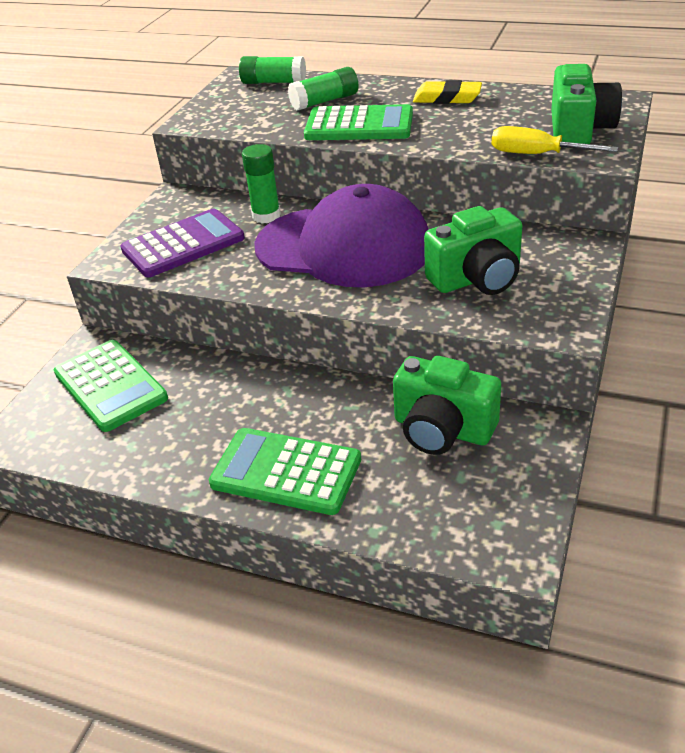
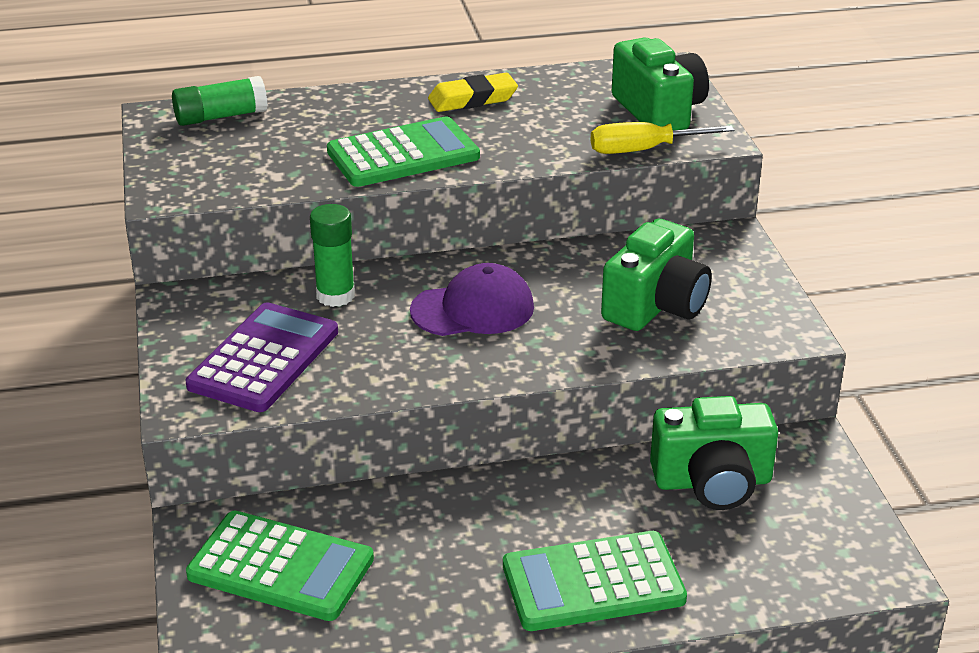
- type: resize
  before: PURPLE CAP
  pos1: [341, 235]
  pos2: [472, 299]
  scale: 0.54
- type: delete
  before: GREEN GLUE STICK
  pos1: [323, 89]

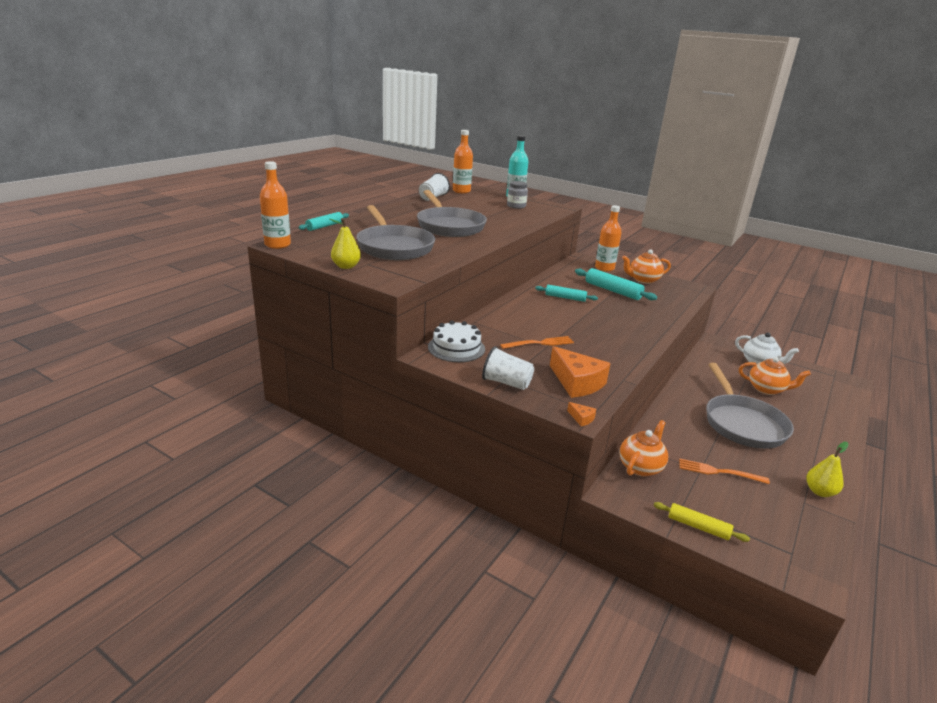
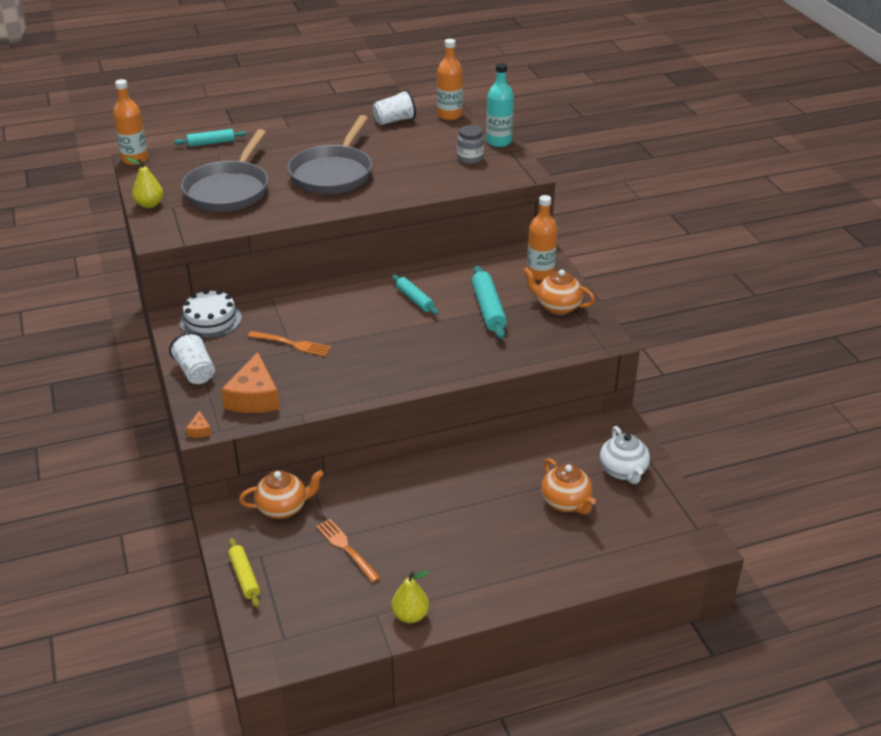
- type: delete
  before: GREY PAN
  pos1: [750, 406]

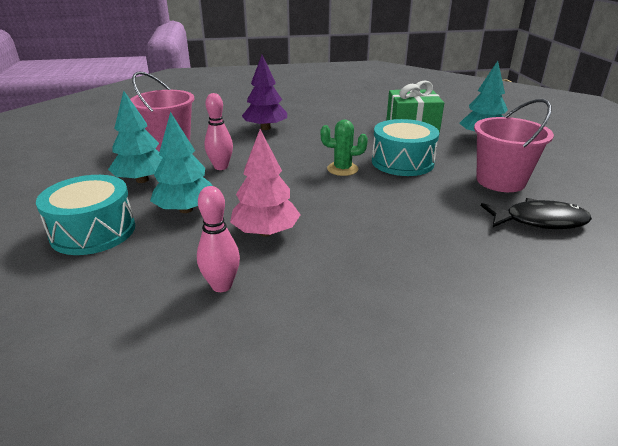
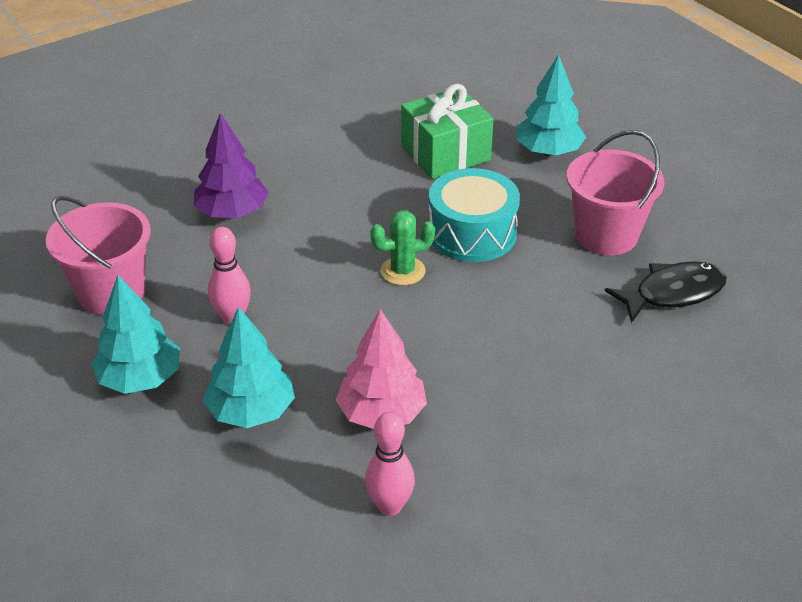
- type: delete
  before: TURQUOISE DRUM
  pos1: [85, 215]

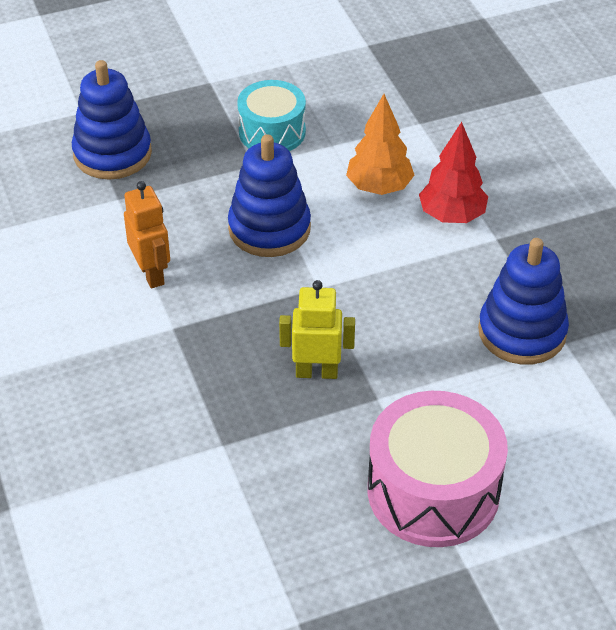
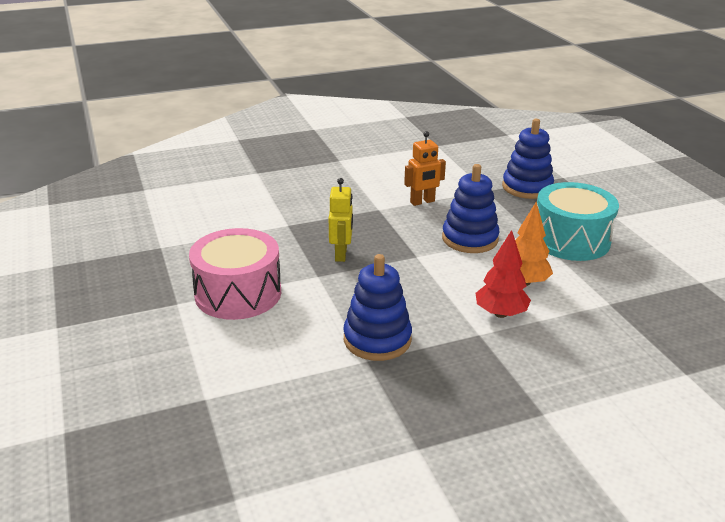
- type: resize
  before: TURQUOISE DRUM
  pos1: [271, 115]
  pos2: [578, 221]
  scale: 1.57

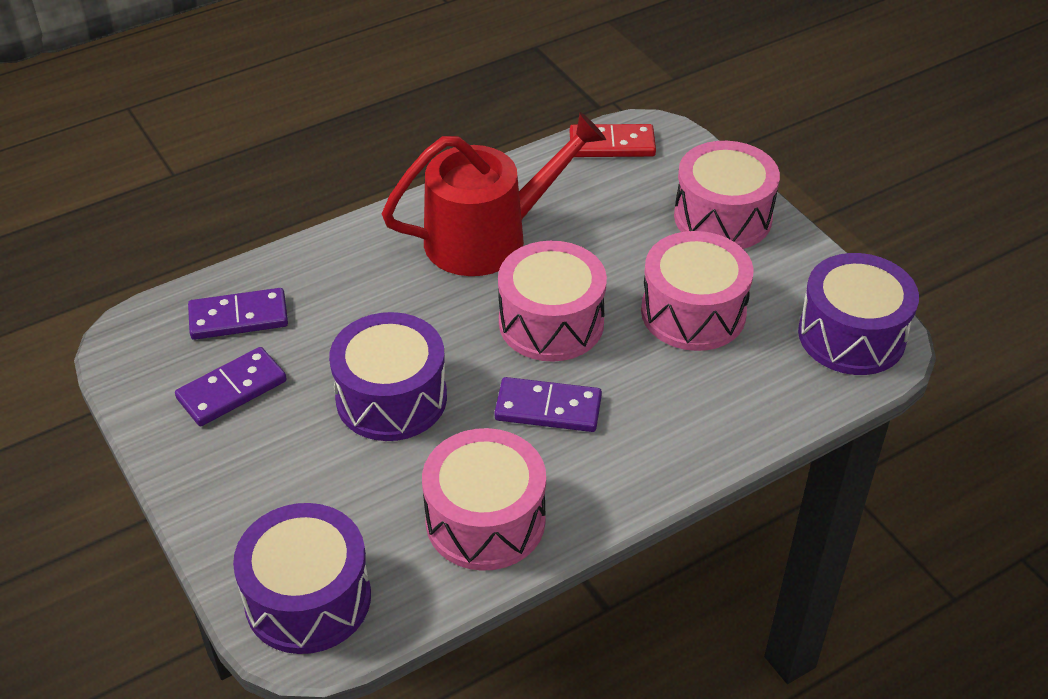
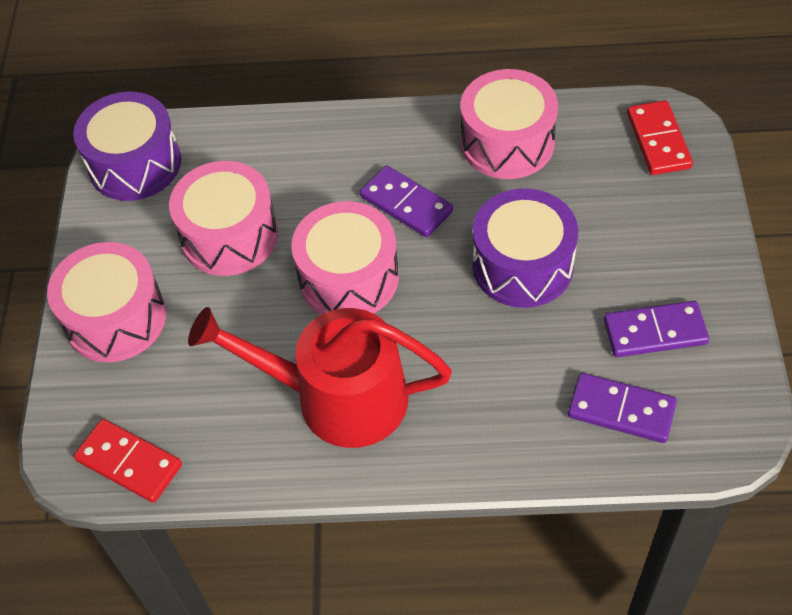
- type: replace
  before: PURPLE DRUM
  after: RED DOMINO
  pos1: [302, 578]
  pos2: [660, 137]

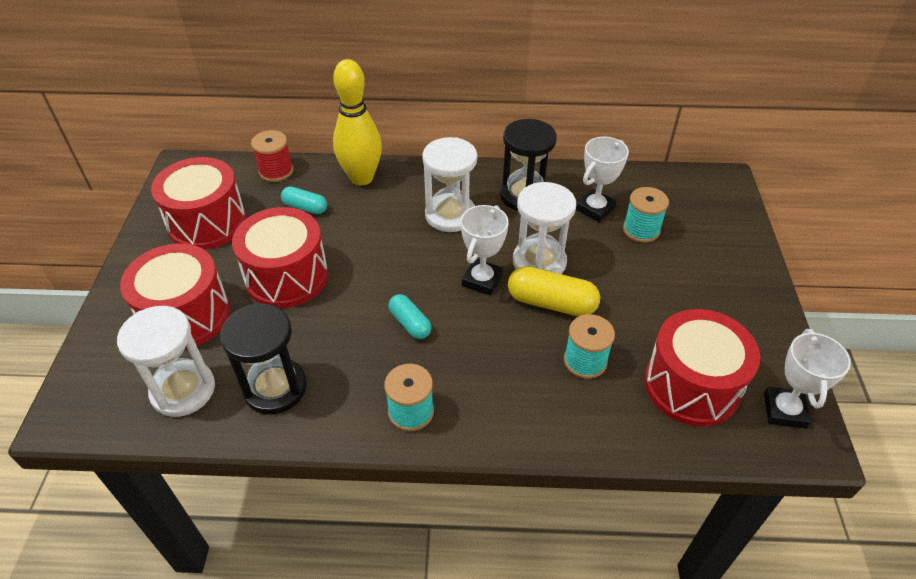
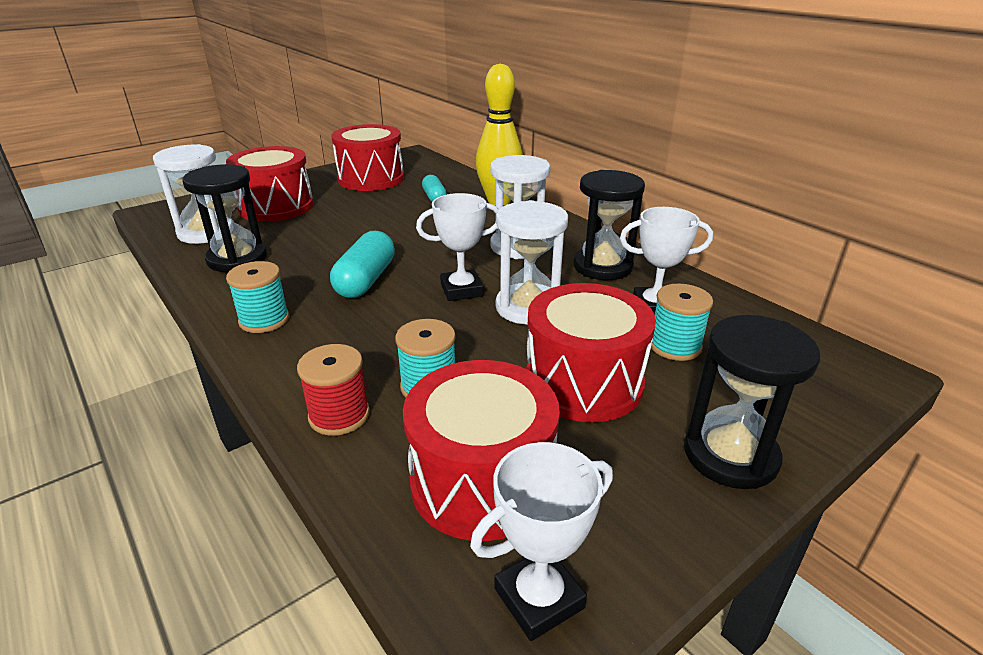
- type: move
  before: RED DRUM
  pos1: [280, 257]
  pos2: [591, 352]
- type: move
  before: RED SPOOL
  pos1: [272, 156]
  pos2: [333, 390]
- type: resize
  before: TURQUOISE CAPSULE
  pos1: [410, 316]
  pos2: [362, 264]
  scale: 1.63
- type: delete
  before: YELLOW CAPSULE
  pos1: [554, 291]
- type: insert
  after: BLACK HOURGLASS
  pos2: [752, 402]

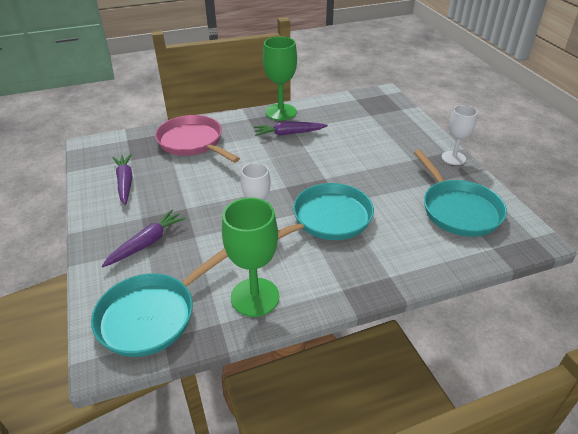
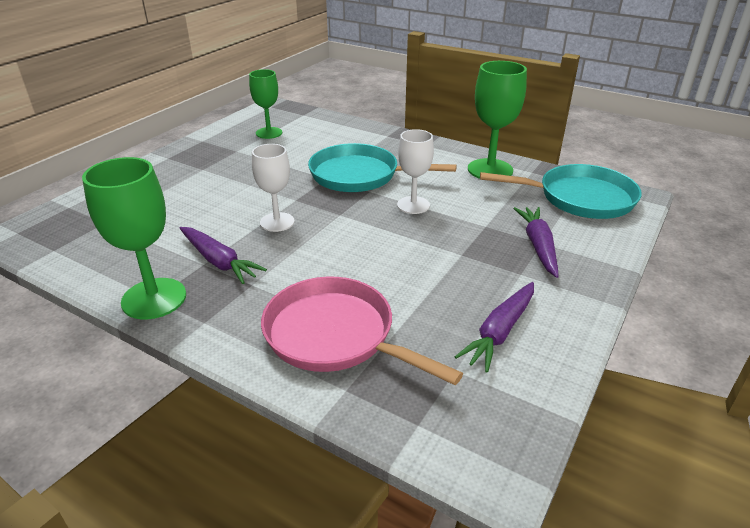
- type: rotate
  before: PURPLE CARROT
  pos1: [144, 238]
  pos2: [536, 242]
  turn: 90
- type: rotate
  before: PINK PAN
  pos1: [197, 139]
  pos2: [362, 331]
  turn: 120
- type: replace
  before: TURQUOISE PAN
  after: GREEN GOBLET
  pos1: [460, 193]
  pos2: [265, 104]
- type: move
  before: WHITE GOBLET
  pos1: [460, 135]
  pos2: [273, 188]

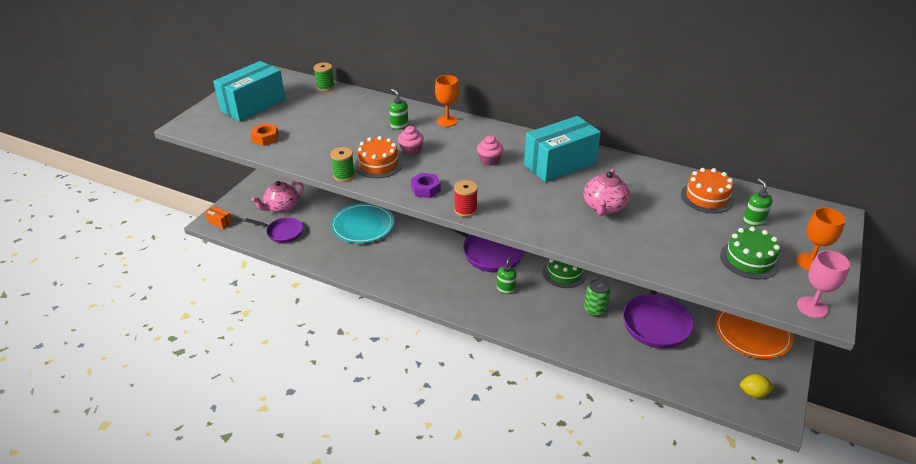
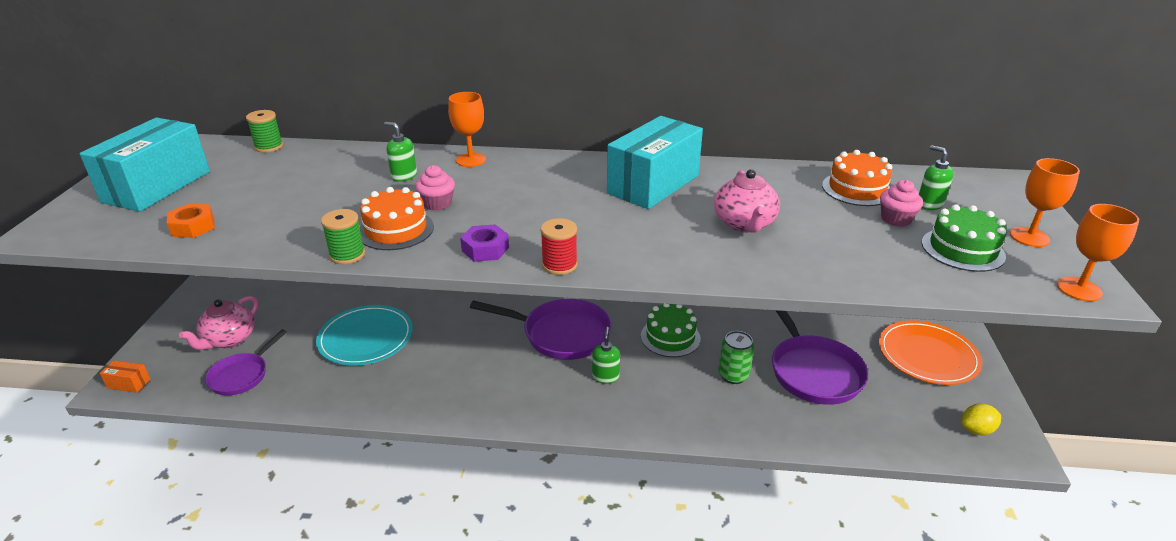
- type: rotate
  before: PURPLE PAN
  pos1: [274, 230]
  pos2: [246, 362]
  turn: 120
- type: move
  before: PINK CUPCAKE
  pos1: [490, 151]
  pos2: [901, 203]
- type: recolor
  before: PINK GOBLET
  after: ORANGE GOBLET
  pos1: [823, 284]
  pos2: [1098, 252]

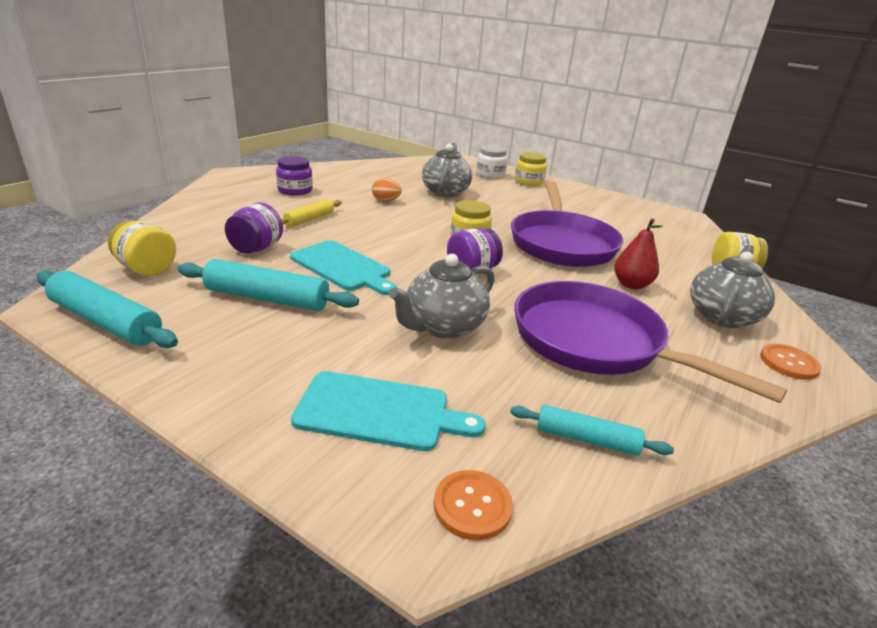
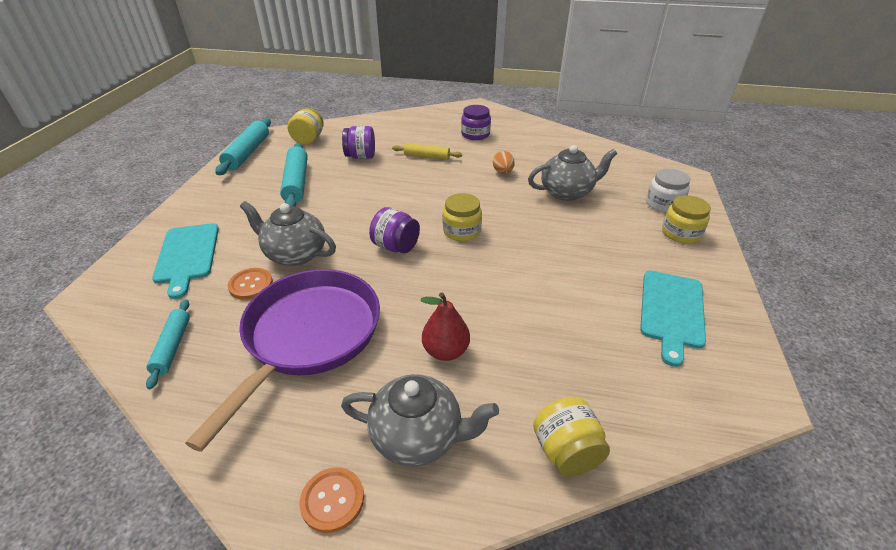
- type: move
  before: TURQUOISE CUTTING BOARD
  pos1: [343, 267]
  pos2: [673, 319]
- type: move
  before: ORANGE BUTTON
  pos1: [473, 505]
  pos2: [250, 284]
- type: delete
  before: PURPLE PAN
  pos1: [567, 224]

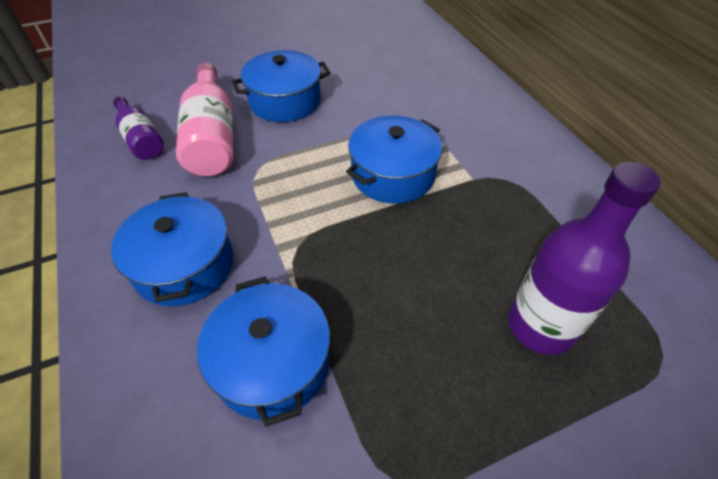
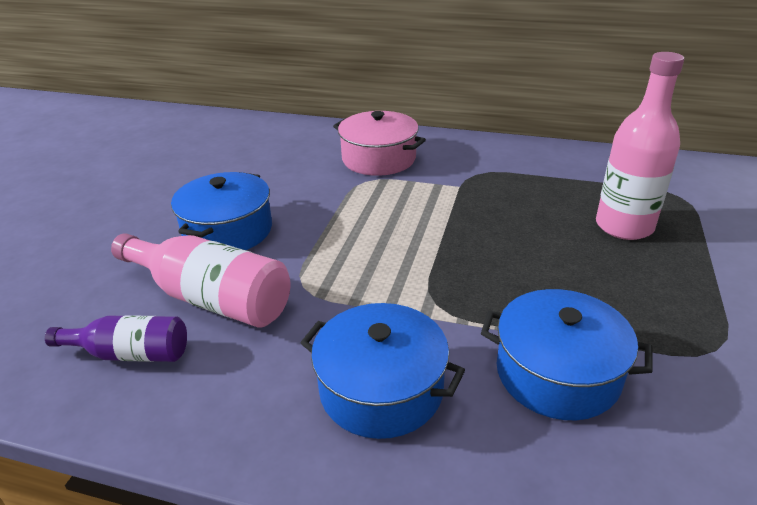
- type: delete
  before: BLUE POT
  pos1: [394, 159]
- type: recolor
  before: PURPLE BOTTLE
  after: PINK BOTTLE
  pos1: [584, 258]
  pos2: [640, 146]
- type: insert
  after: PINK POT
  pos2: [379, 143]

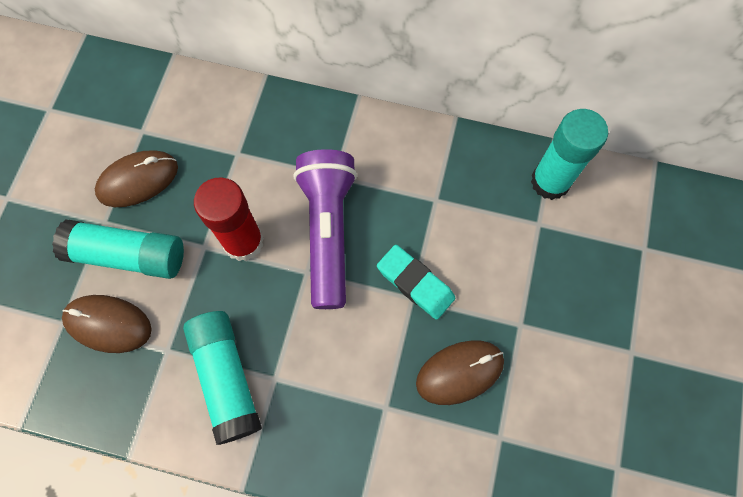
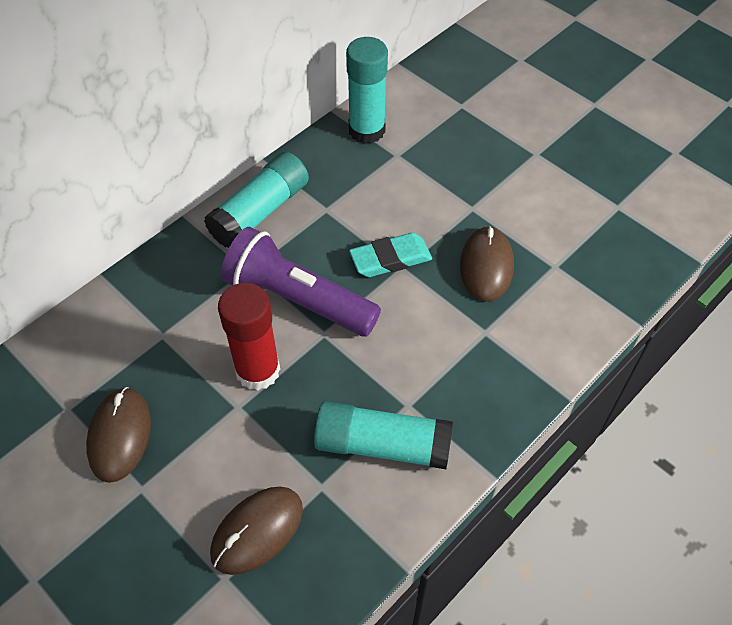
- type: move
  before: TURQUOISE GLUE STICK
  pos1: [118, 249]
  pos2: [256, 200]

